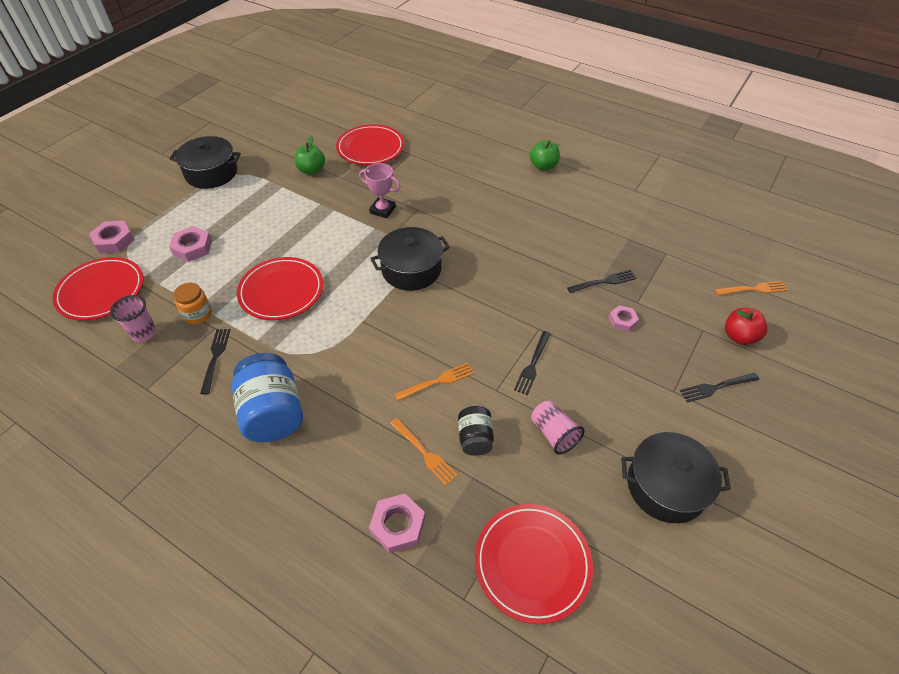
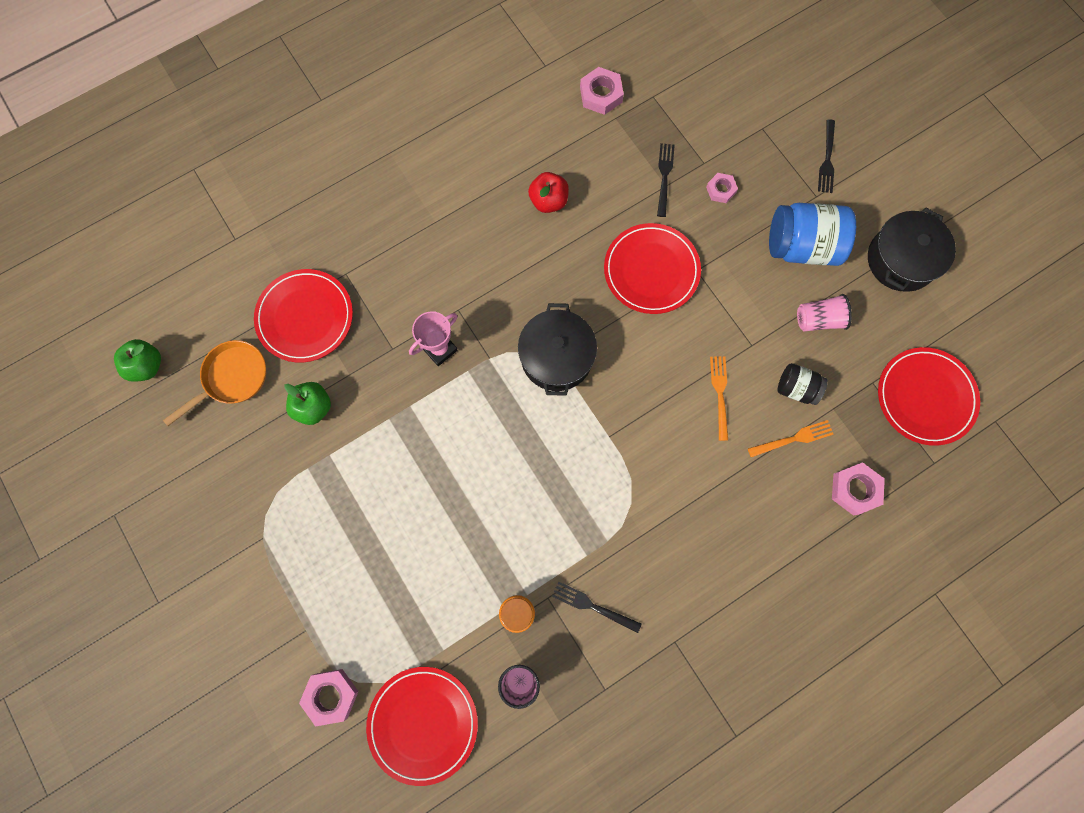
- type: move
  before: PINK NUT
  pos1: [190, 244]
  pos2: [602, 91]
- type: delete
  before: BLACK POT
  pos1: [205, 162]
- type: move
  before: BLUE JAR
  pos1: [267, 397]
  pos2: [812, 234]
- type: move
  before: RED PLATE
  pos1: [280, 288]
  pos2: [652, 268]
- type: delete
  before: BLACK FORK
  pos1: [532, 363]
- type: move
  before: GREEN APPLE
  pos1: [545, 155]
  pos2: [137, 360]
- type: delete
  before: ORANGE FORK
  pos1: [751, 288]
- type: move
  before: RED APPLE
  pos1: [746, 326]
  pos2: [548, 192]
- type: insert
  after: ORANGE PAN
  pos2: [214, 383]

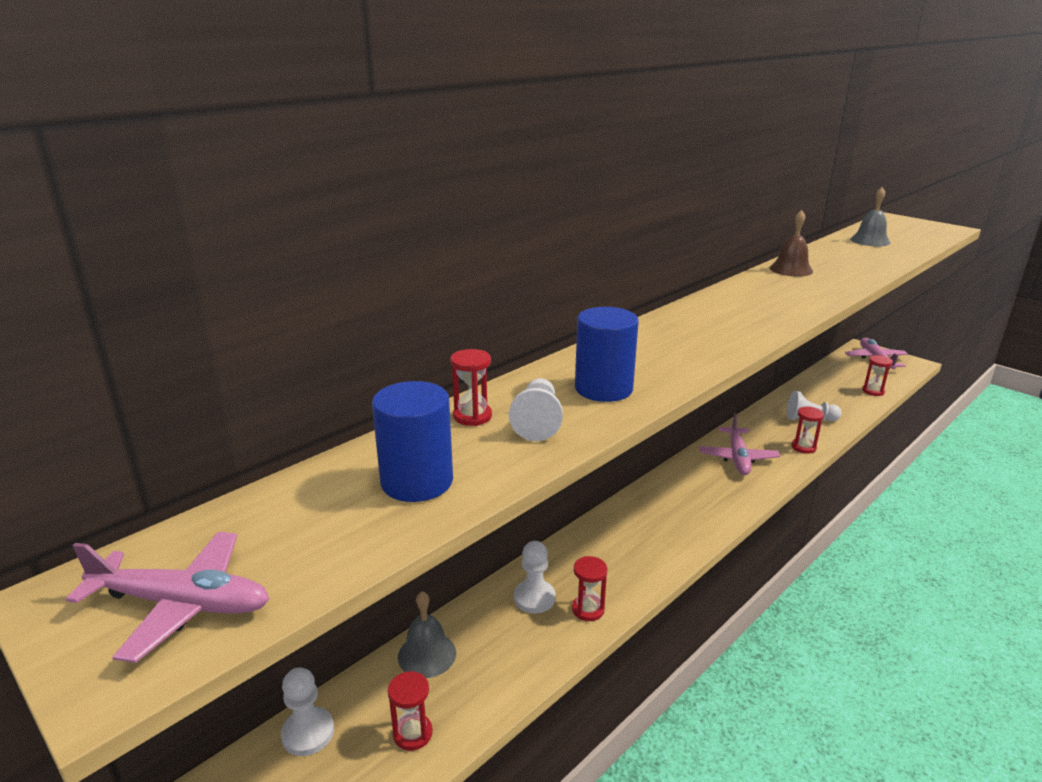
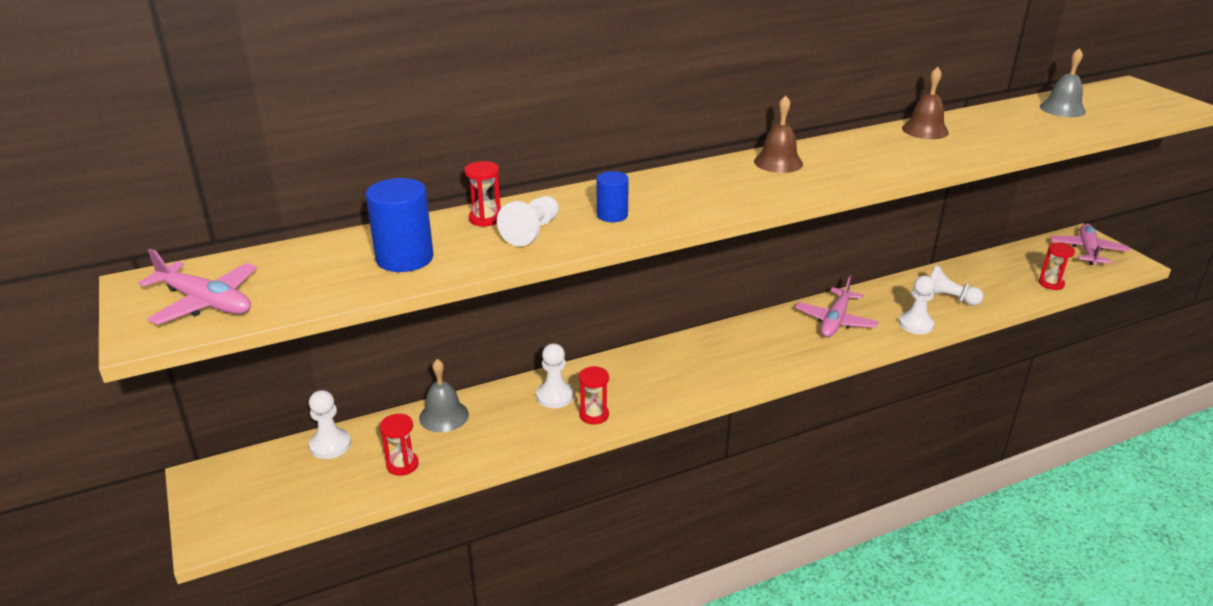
- type: resize
  before: BLUE CYLINDER
  pos1: [607, 354]
  pos2: [613, 196]
  scale: 0.6
- type: replace
  before: RED HOURGLASS
  after: WHITE PAWN
  pos1: [807, 430]
  pos2: [917, 305]
- type: insert
  after: BROWN BELL
  pos2: [778, 134]

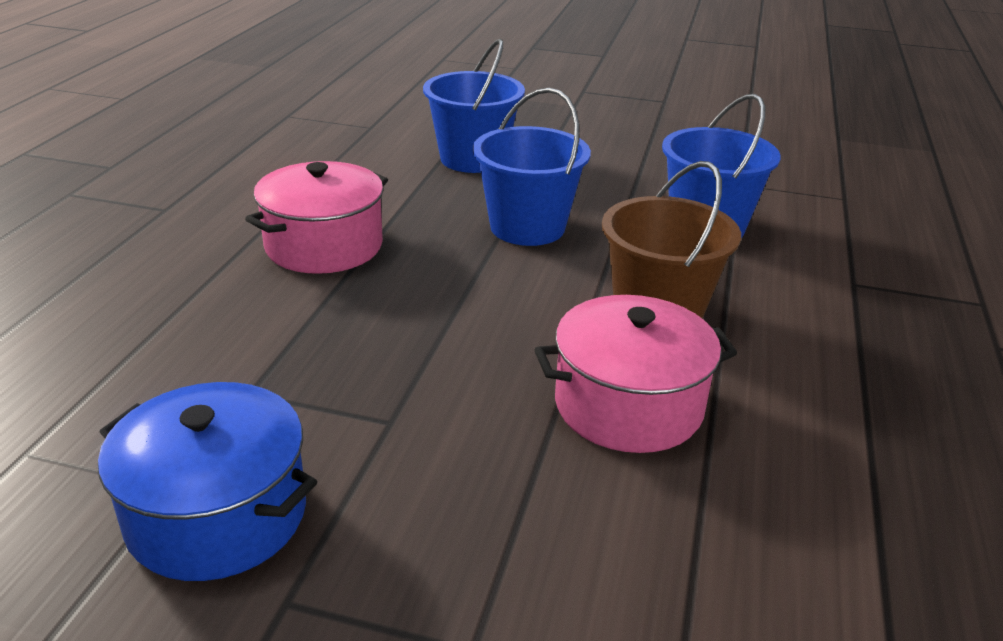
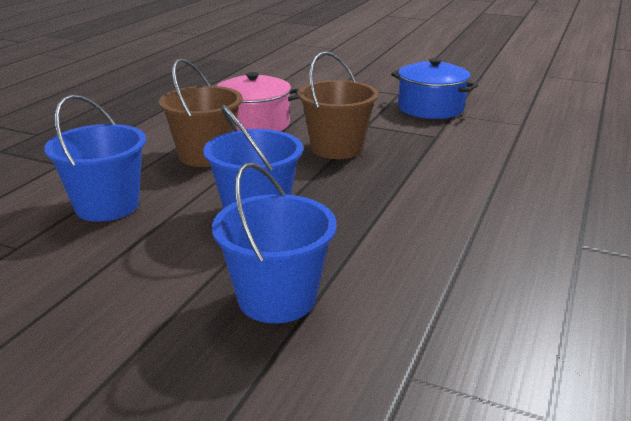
- type: delete
  before: PINK POT
  pos1: [316, 217]
- type: insert
  after: BROWN BUCKET
  pos2: [338, 105]

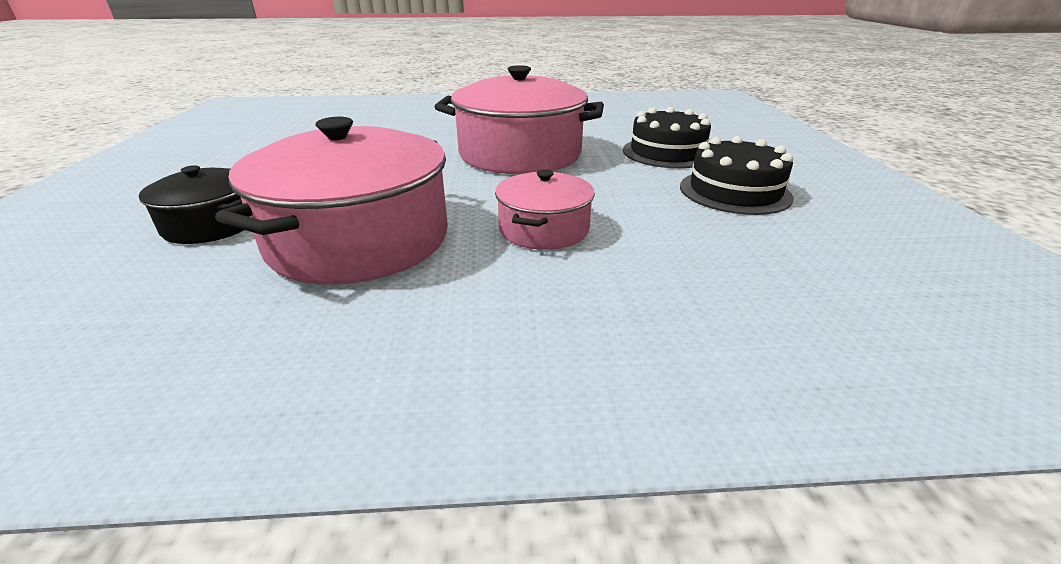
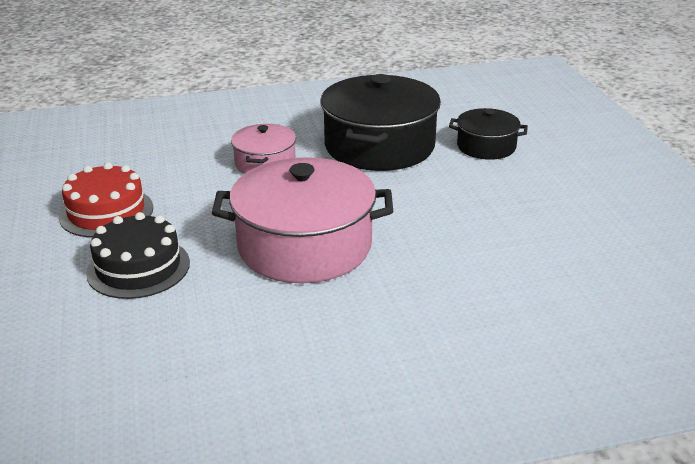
- type: recolor
  before: PINK POT
  after: BLACK POT
  pos1: [331, 201]
  pos2: [380, 122]
- type: recolor
  before: BLACK CAKE
  after: RED CAKE
  pos1: [737, 175]
  pos2: [106, 200]

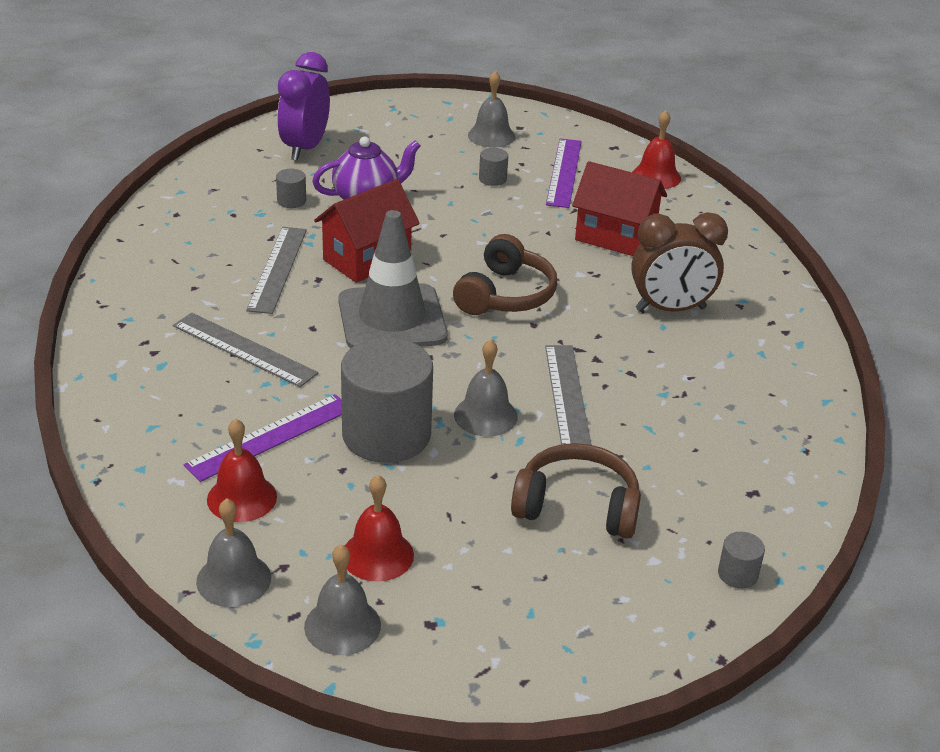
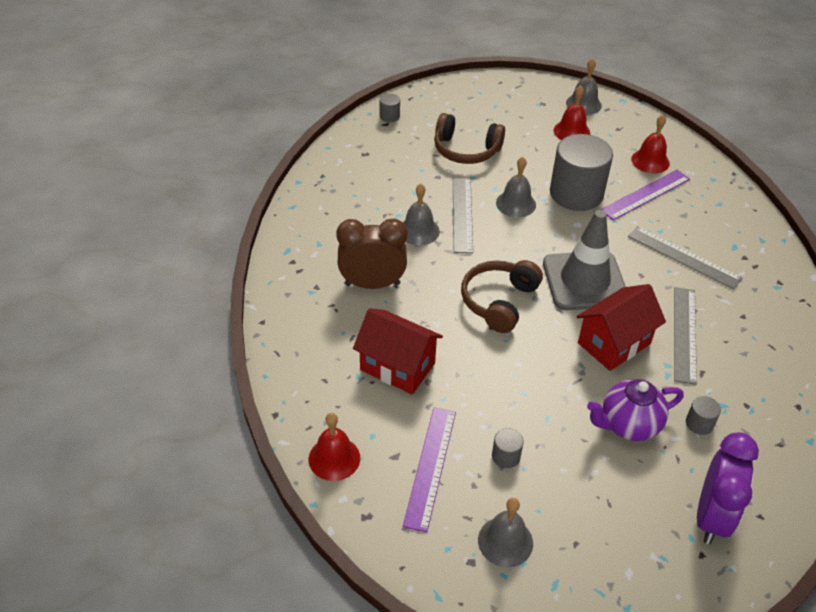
- type: move
  before: GREY BELL
  pos1: [233, 552]
  pos2: [421, 214]

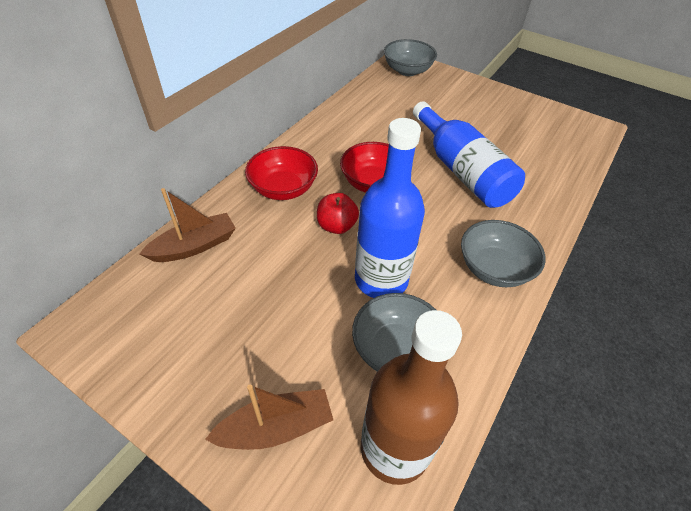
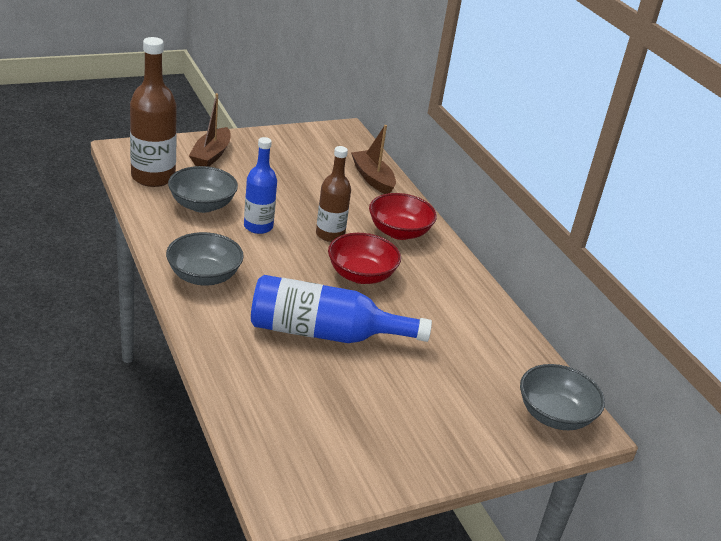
- type: rotate
  before: BROWN BOAT
  pos1: [188, 225]
  pos2: [373, 159]
  turn: 150
- type: replace
  before: RED APPLE
  after: BROWN BOTTLE
  pos1: [338, 213]
  pos2: [333, 194]
- type: resize
  before: BLUE BOTTLE
  pos1: [390, 208]
  pos2: [260, 185]
  scale: 0.64

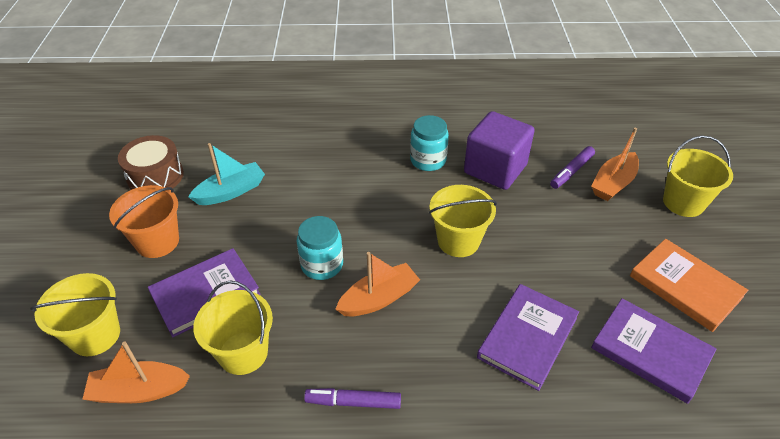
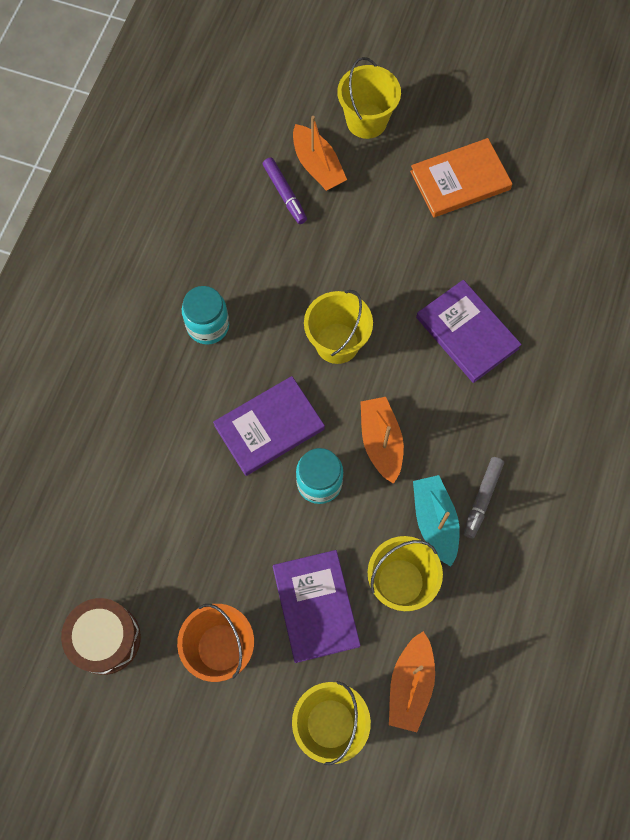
- type: move
  before: TURQUOISE BOAT
  pos1: [226, 174]
  pos2: [436, 521]
- type: recolor
  before: PURPLE MARKER
  after: GREY MARKER
  pos1: [352, 398]
  pos2: [483, 497]
- type: delete
  before: PURPLE CUBE
  pos1: [499, 150]
- type: move
  before: PURPLE BOOK
  pos1: [653, 351]
  pos2: [269, 426]

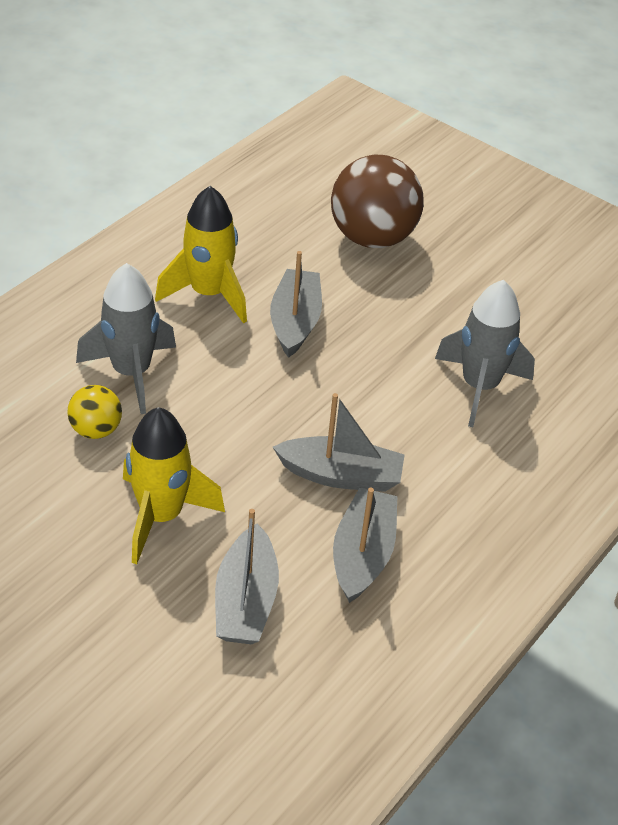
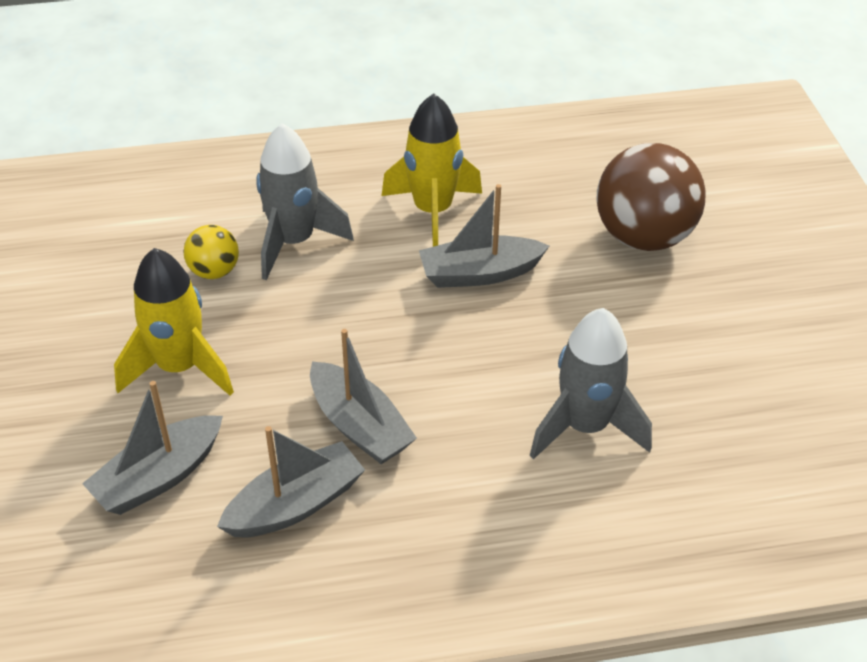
- type: rotate
  before: GREY BOAT
  pos1: [296, 304]
  pos2: [484, 236]
  turn: -150

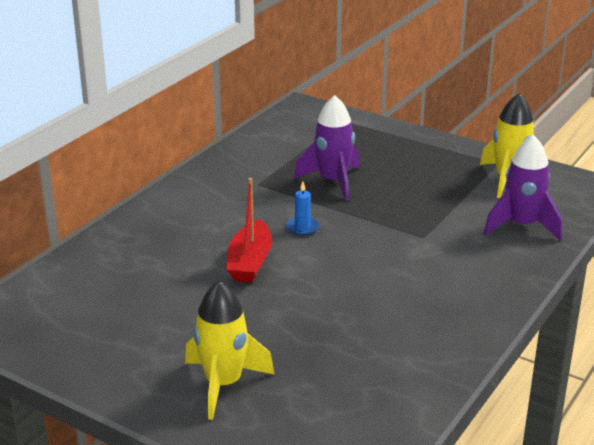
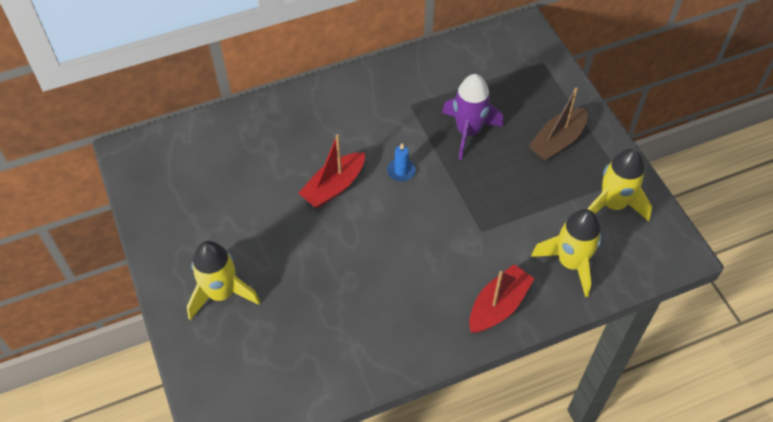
- type: recolor
  before: PURPLE ROCKET
  after: YELLOW ROCKET
  pos1: [523, 188]
  pos2: [566, 253]
- type: insert
  after: RED BOAT
  pos2: [502, 298]
- type: insert
  after: BROWN BOAT
  pos2: [558, 124]

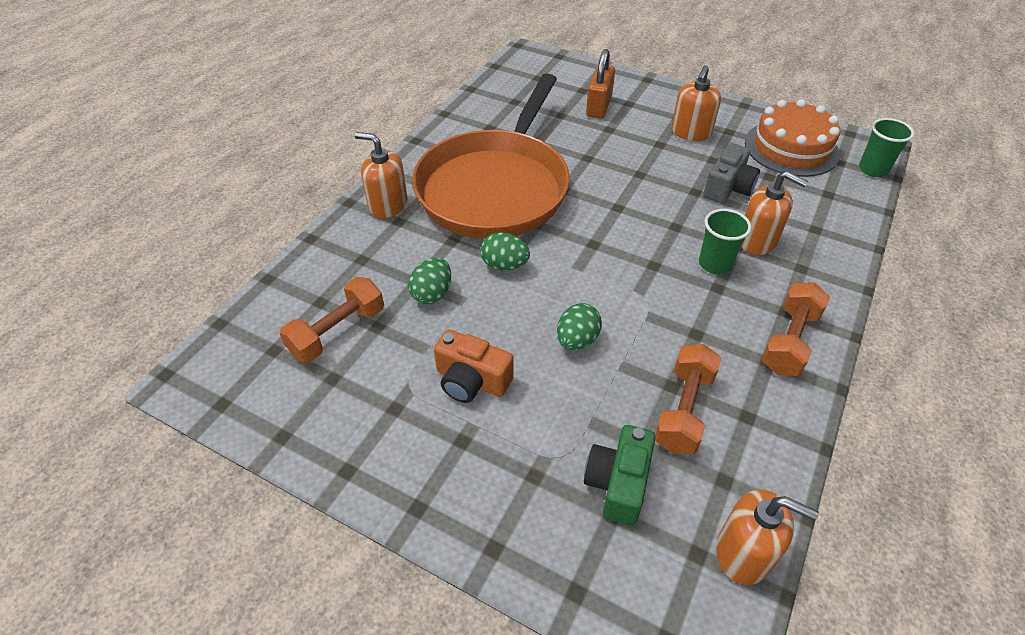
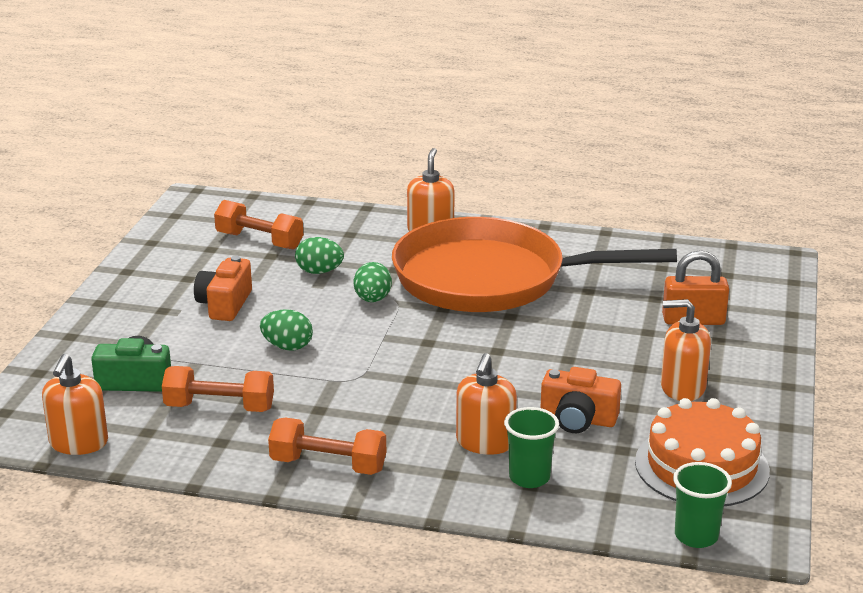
- type: move
  before: GREEN CUP
  pos1: [725, 241]
  pos2: [531, 447]
- type: recolor
  before: GREY CAMERA
  after: ORANGE CAMERA
  pos1: [731, 173]
  pos2: [580, 400]

